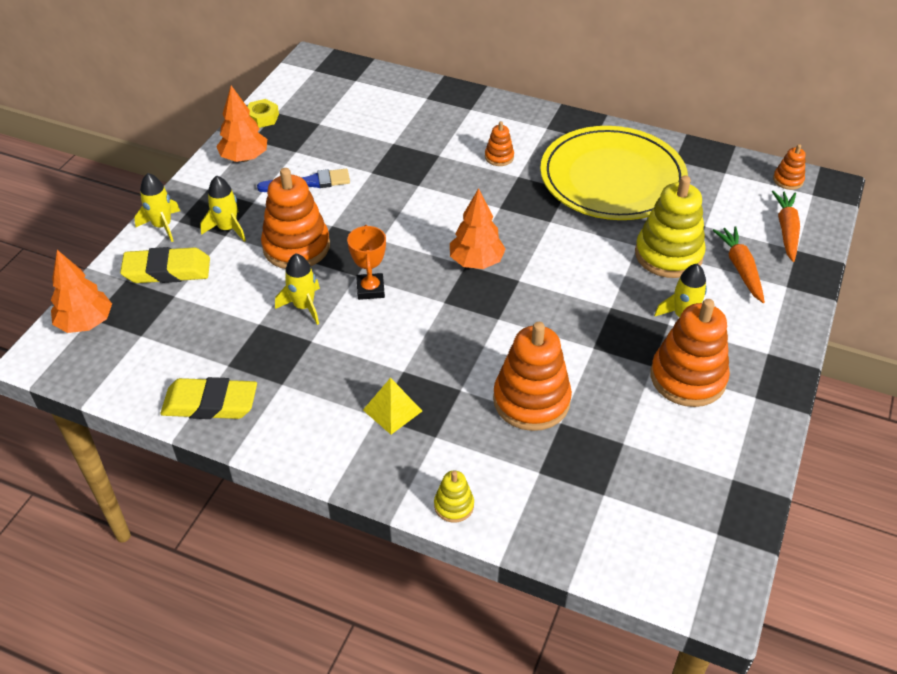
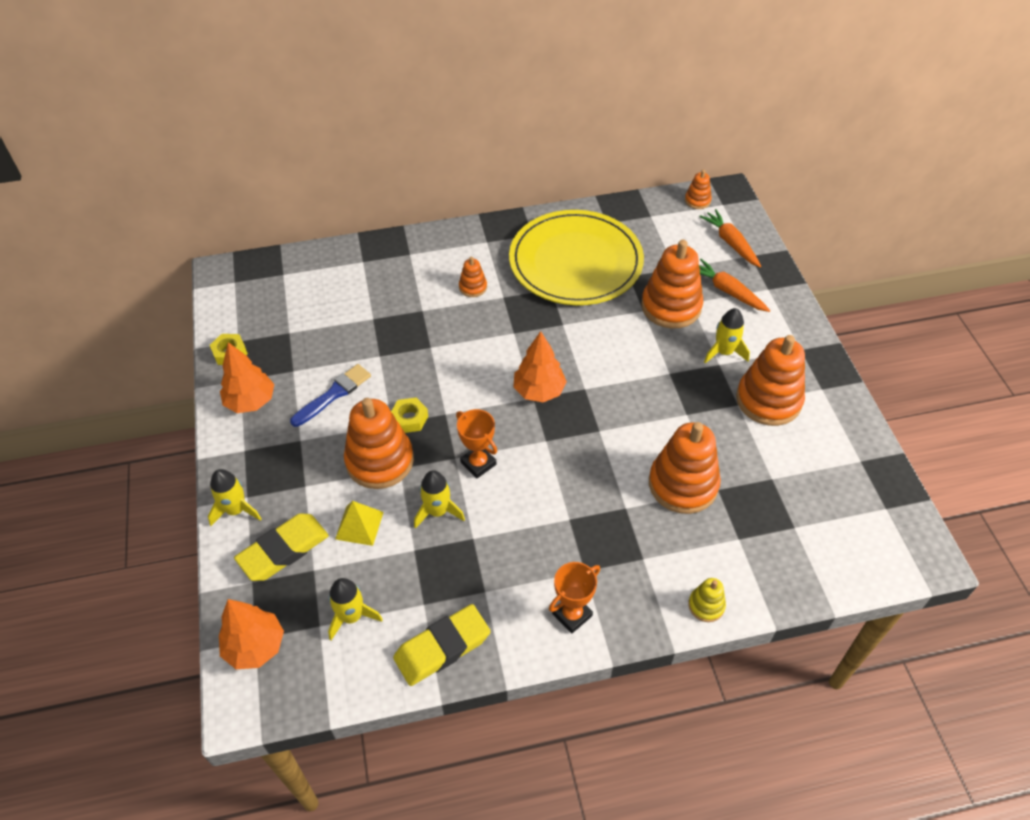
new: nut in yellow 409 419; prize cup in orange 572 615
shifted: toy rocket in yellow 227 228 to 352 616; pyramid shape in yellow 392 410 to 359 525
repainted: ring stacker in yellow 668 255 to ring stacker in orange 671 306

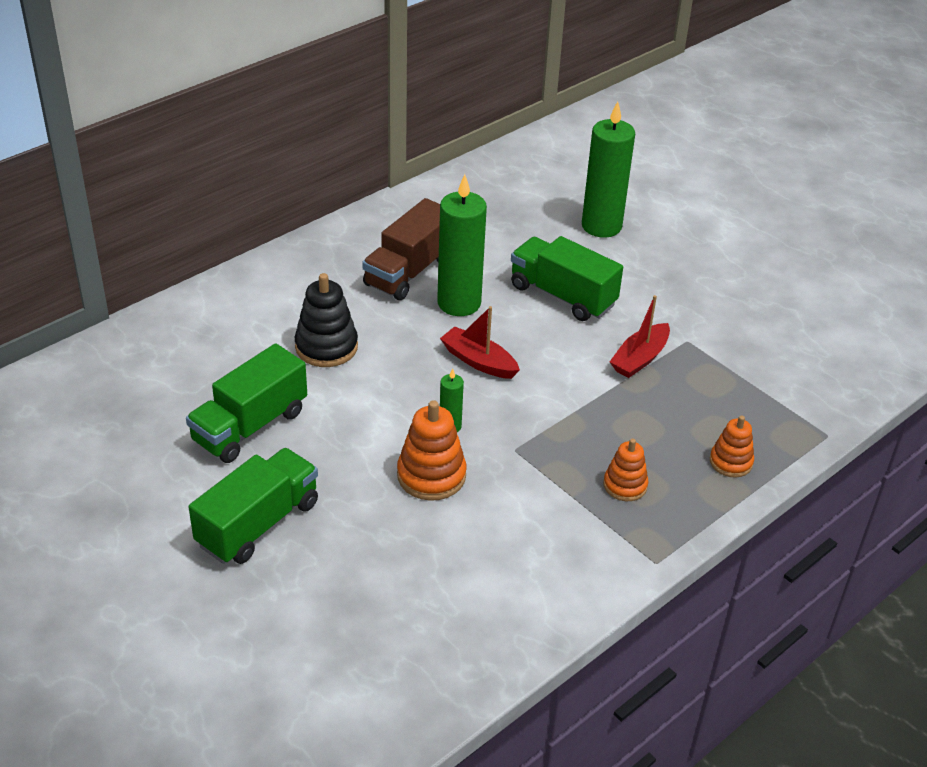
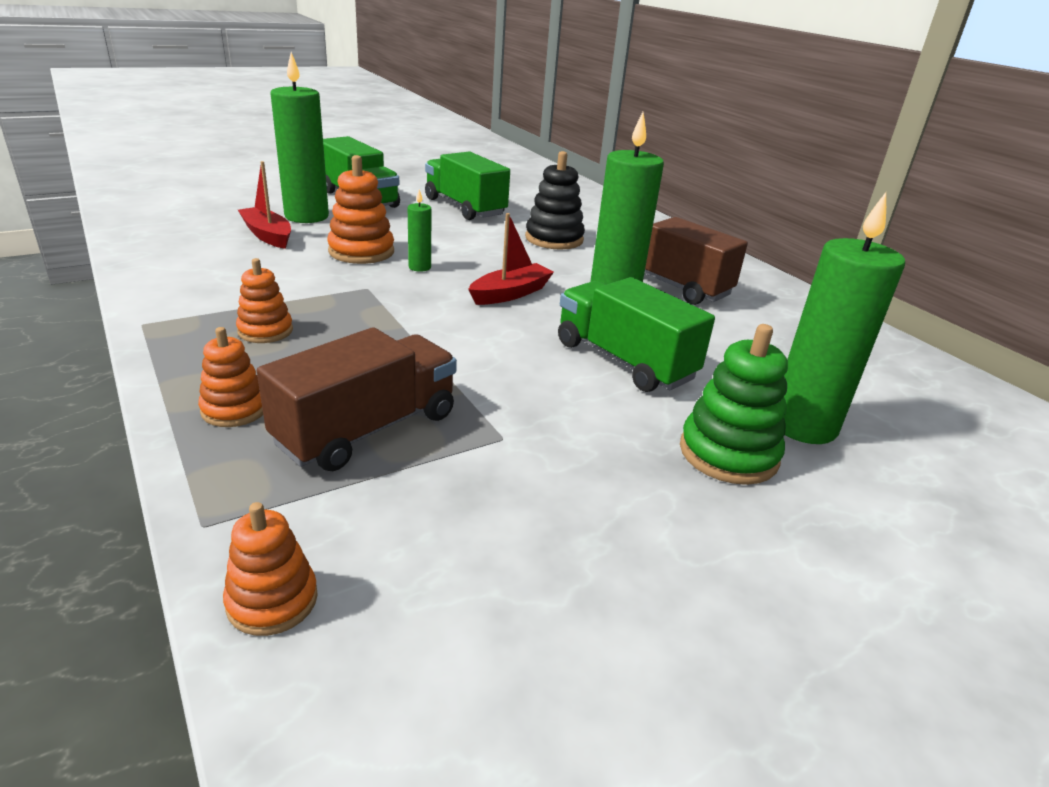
new: wax candle in leaf-green 306 216; ring stacker in leaf-green 728 453; toy truck in dark brown 367 429; ring stacker in orange 272 600
shifted: sailboat in scarlet 640 359 to 267 235
rotated: toy truck in leaf-green 562 295 = 624 361 90 degrees counterclockwise

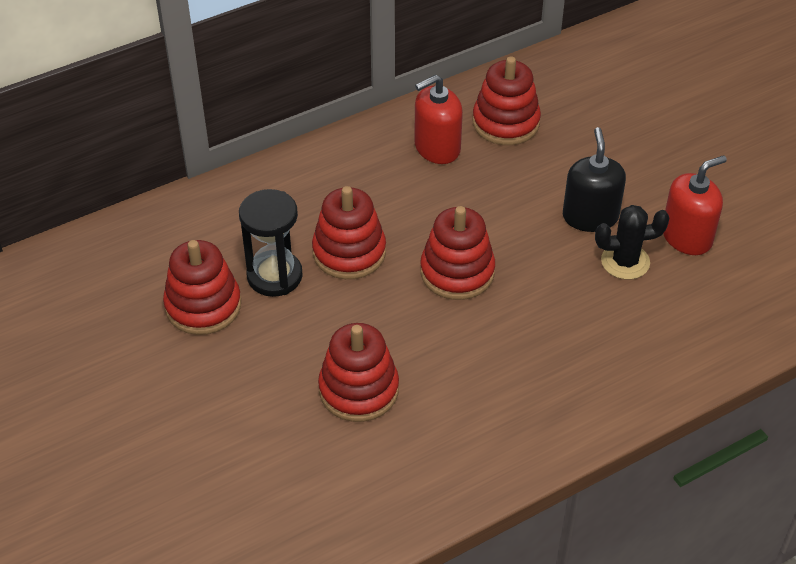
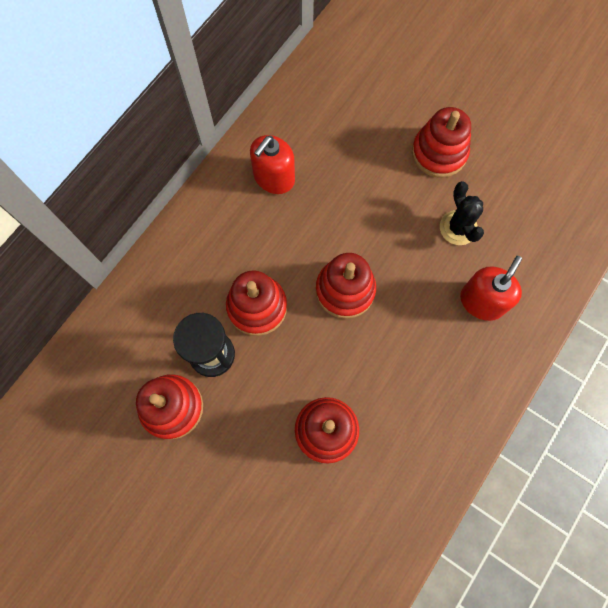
gone: soap dispenser in jet-black 590 216
shifted: ring stacker in scarlet 505 123 to 439 153; soap dispenser in scarlet 687 237 to 482 301
rotated: saguaro cactus in jet-black 625 262 = 458 228 75 degrees counterclockwise

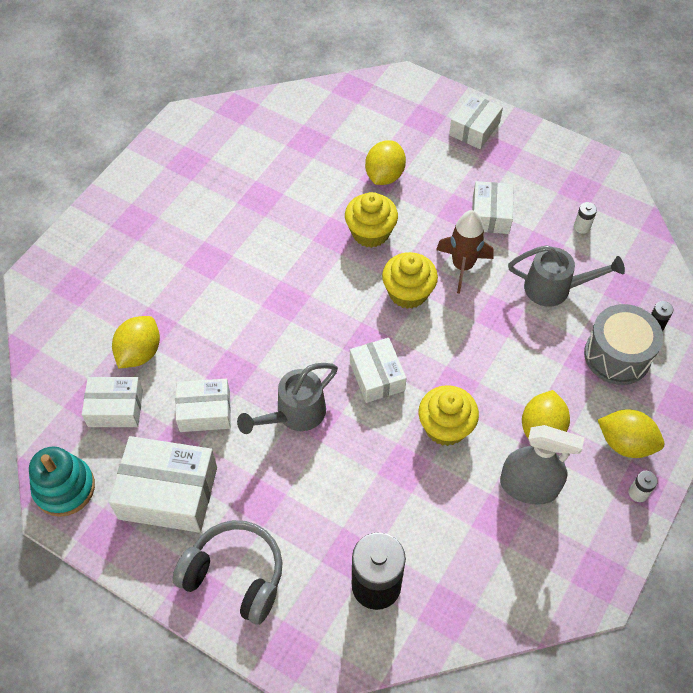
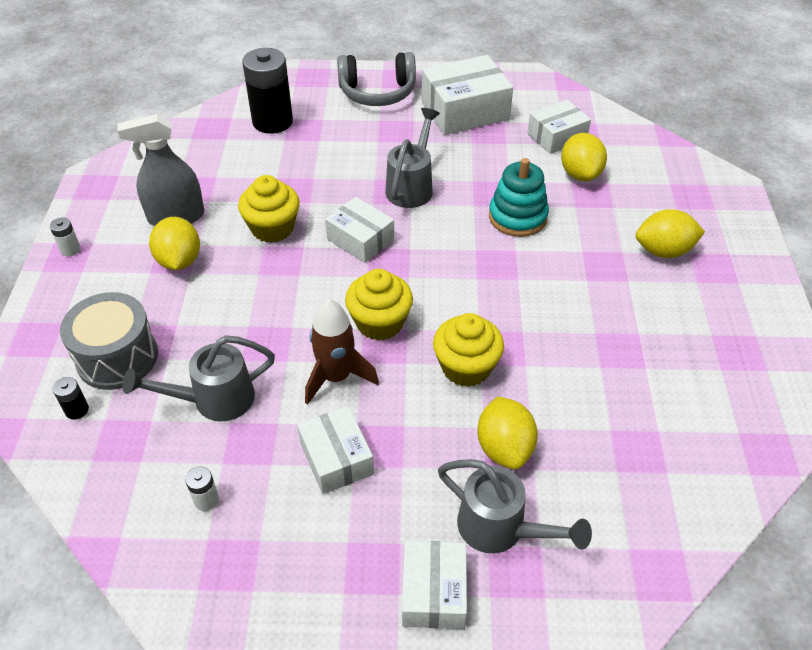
gone: box in pure white 205 411
new: sprinkling can in grey 500 528
shifted: lemon in yellow 625 443 to 663 251; ring stacker in teal 64 488 to 517 217

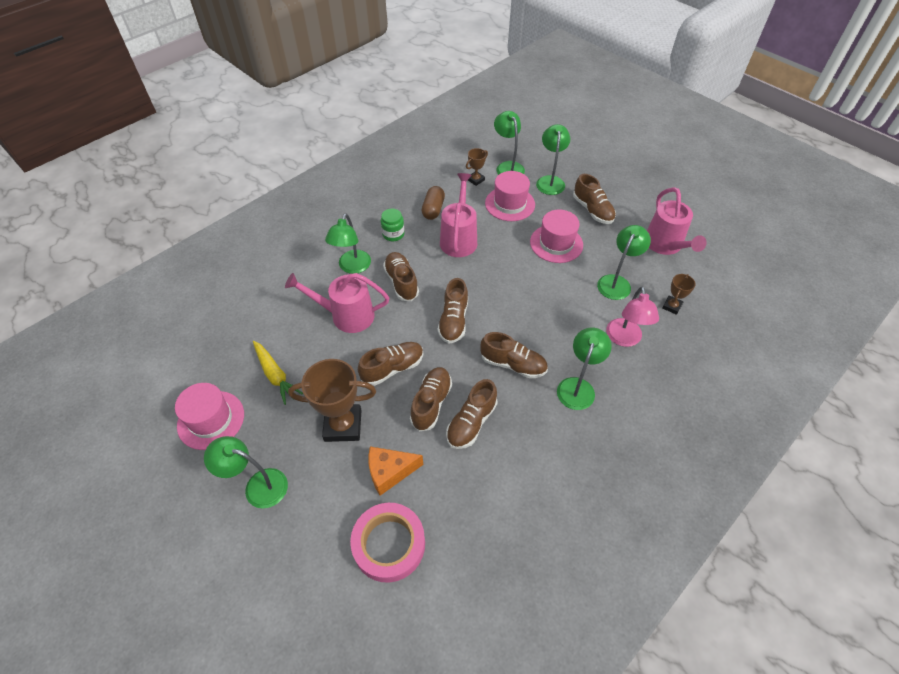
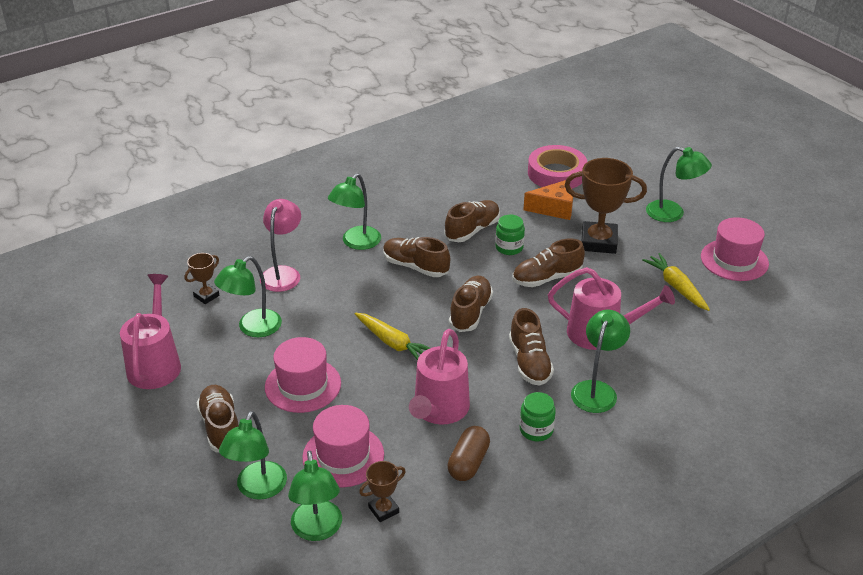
new: toy carrot in yellow 393 343
swapped: lace-up shoe in dark brown 431 403 to jam jar in leaf-green 509 247

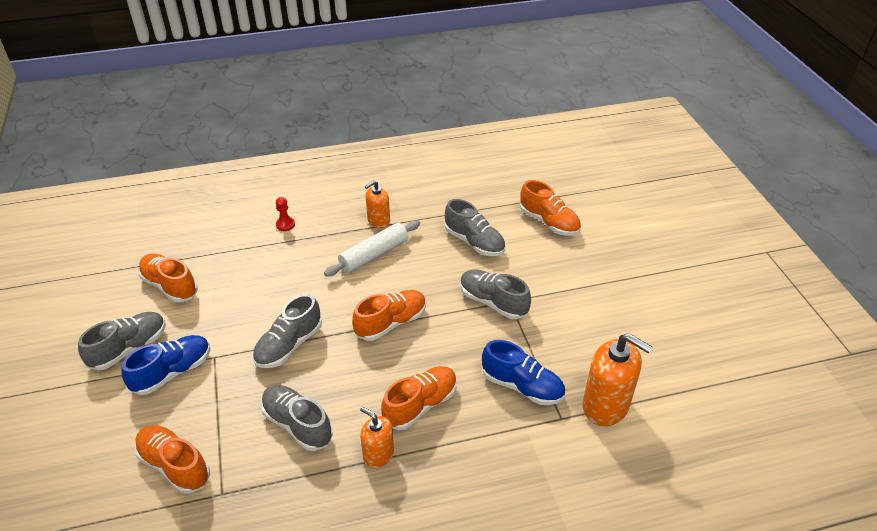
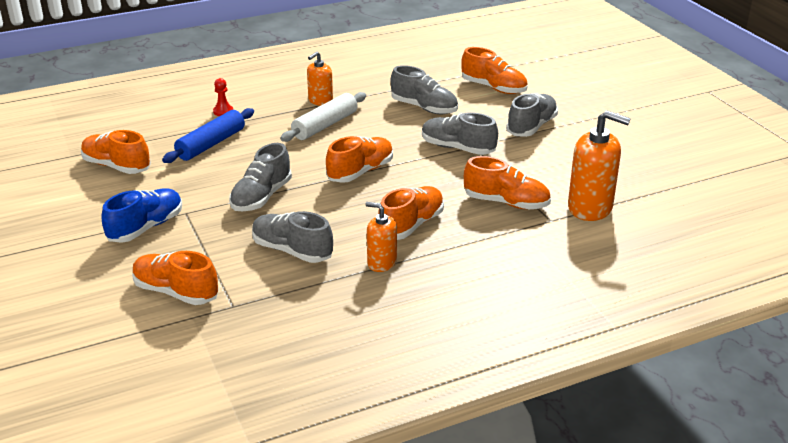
new: pastry roller in royal blue 211 144
shifted: lace-up shoe in grey 129 348 to 531 127
repainted: lace-up shoe in royal blue 522 386 to lace-up shoe in orange 506 202

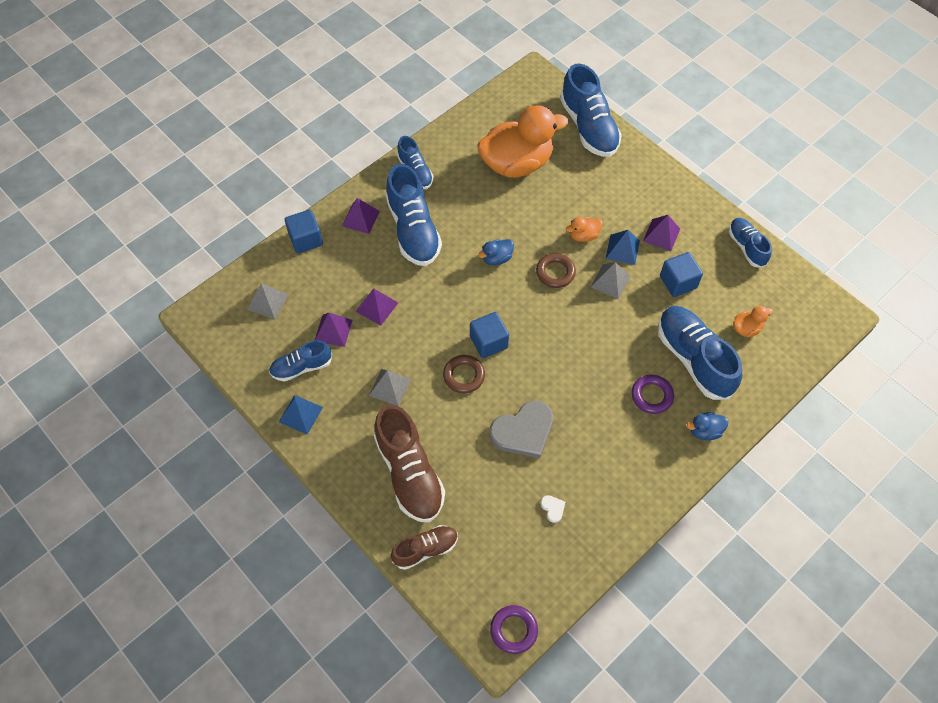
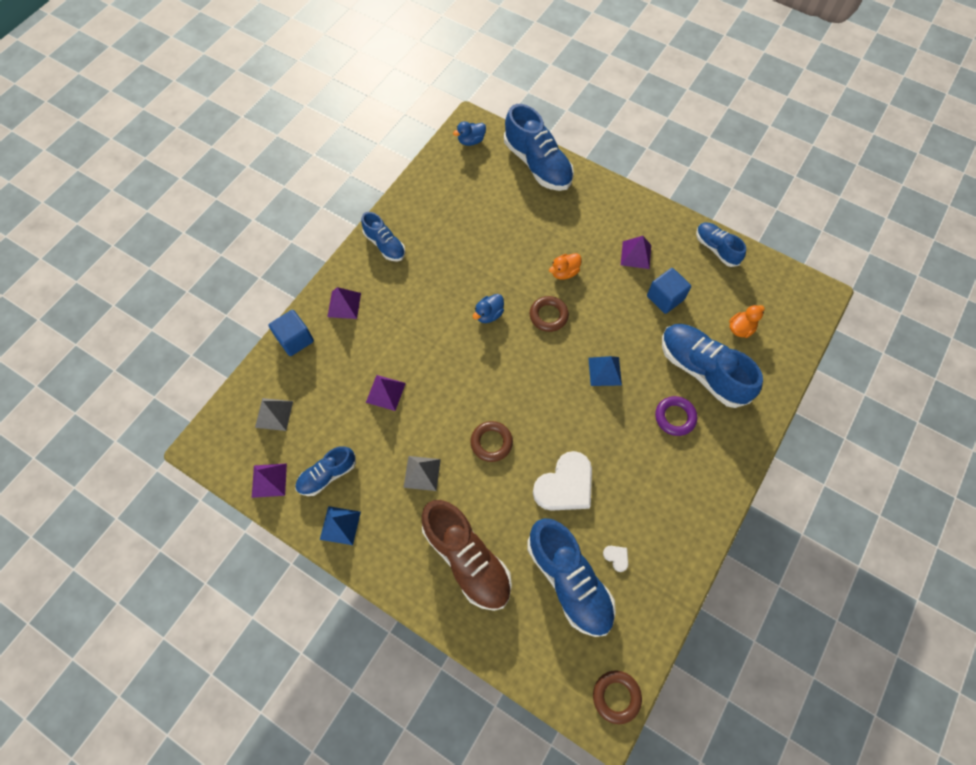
gone: duck in orange 517 163; pyramid shape in grey 610 281; cube in royal blue 488 342; lace-up shoe in dark brown 425 549
shifted: lace-up shoe in royal blue 413 230 to 569 580; pyramid shape in royal blue 622 249 to 604 371; pyramid shape in violet 333 330 to 269 480; duck in royal blue 704 431 to 471 141
repainted: heart shape in grey 523 431 to heart shape in pure white 565 485; hoop in violet 513 630 to hoop in dark brown 616 696

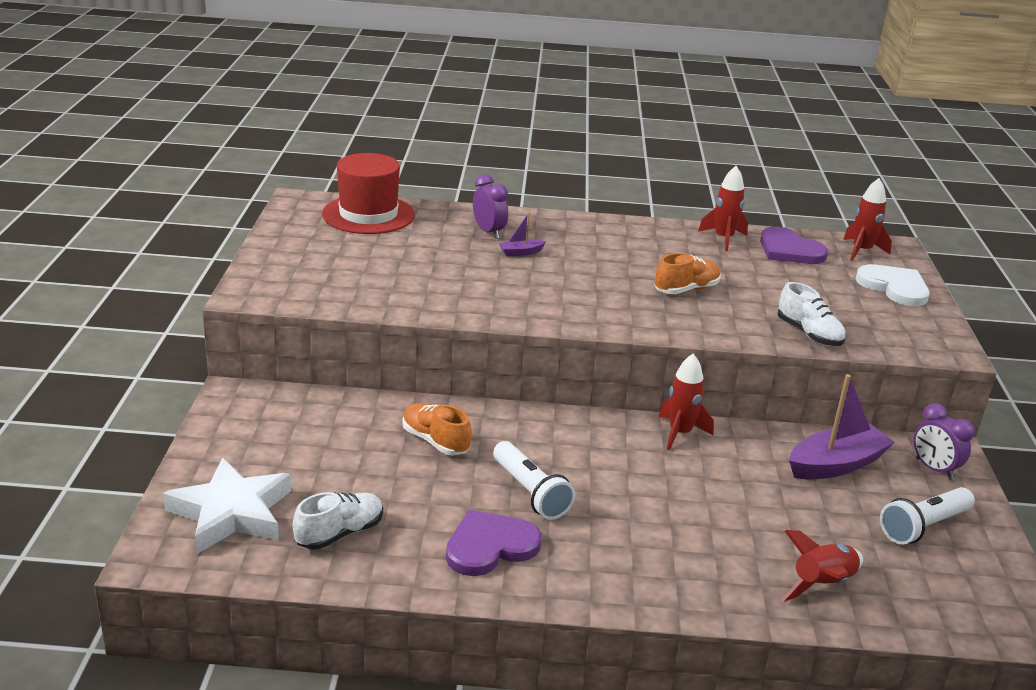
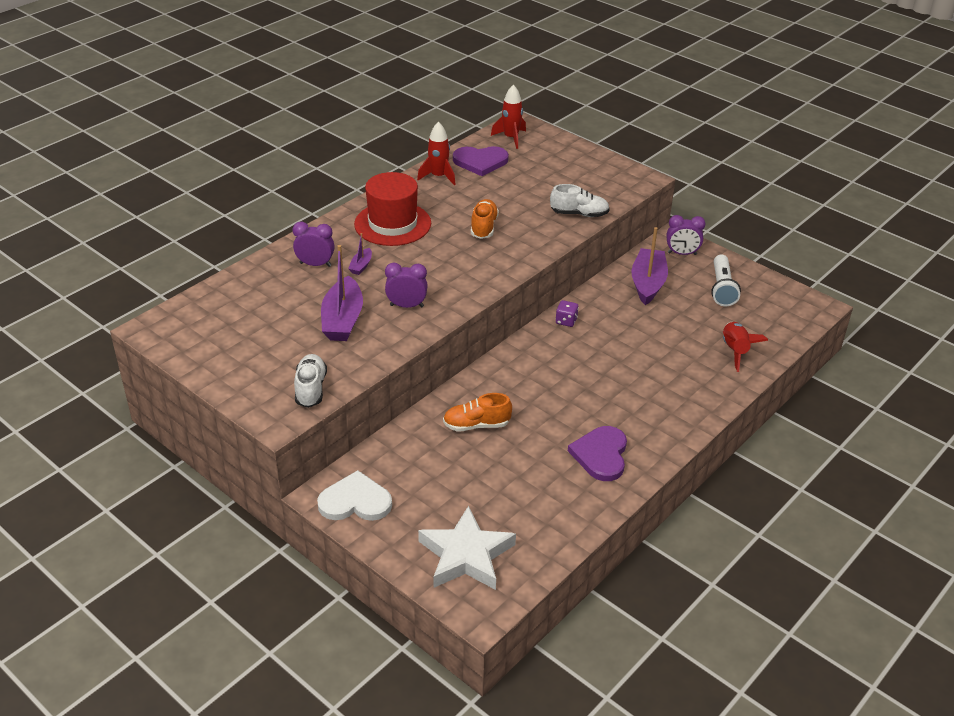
gone: torch in pure white 530 492
new: sailboat in violet 342 320; alarm clock in violet 406 306
shifted: top hat in scarlet 368 214 to 392 224; heart shape in pure white 894 287 to 355 501; lace-up shoe in pure white 340 533 to 311 389
swapped: toy rocket in scarlet 680 433 to dice in violet 566 321

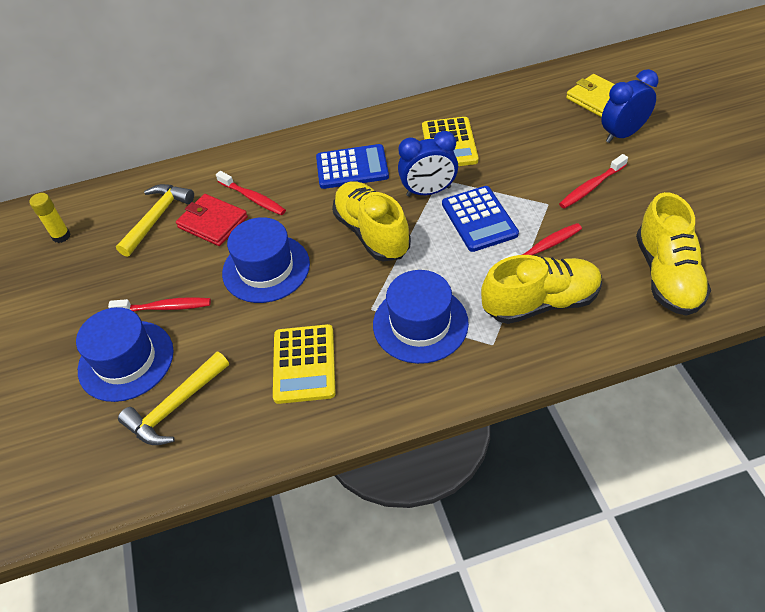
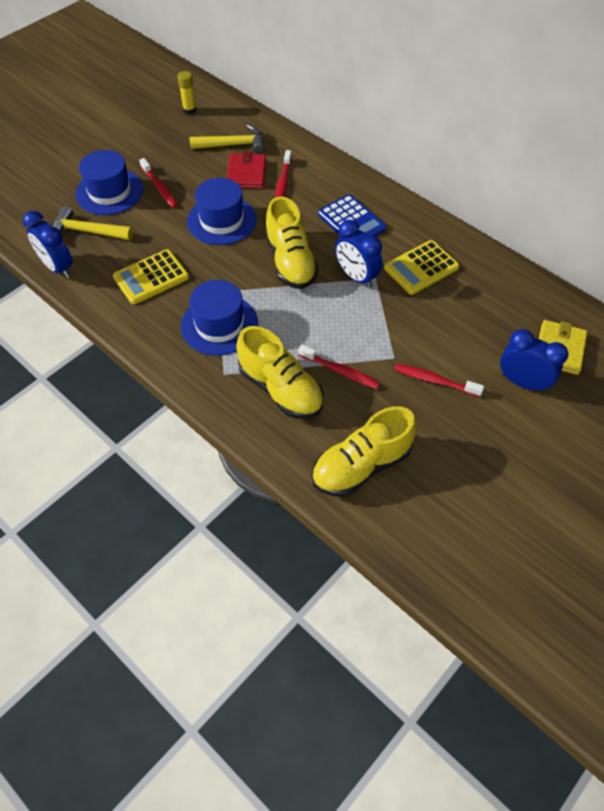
gone: adding machine in royal blue 479 219
new: alarm clock in royal blue 58 267
rotated: lace-up shoe in yellow 372 233 = 290 262 135 degrees clockwise

